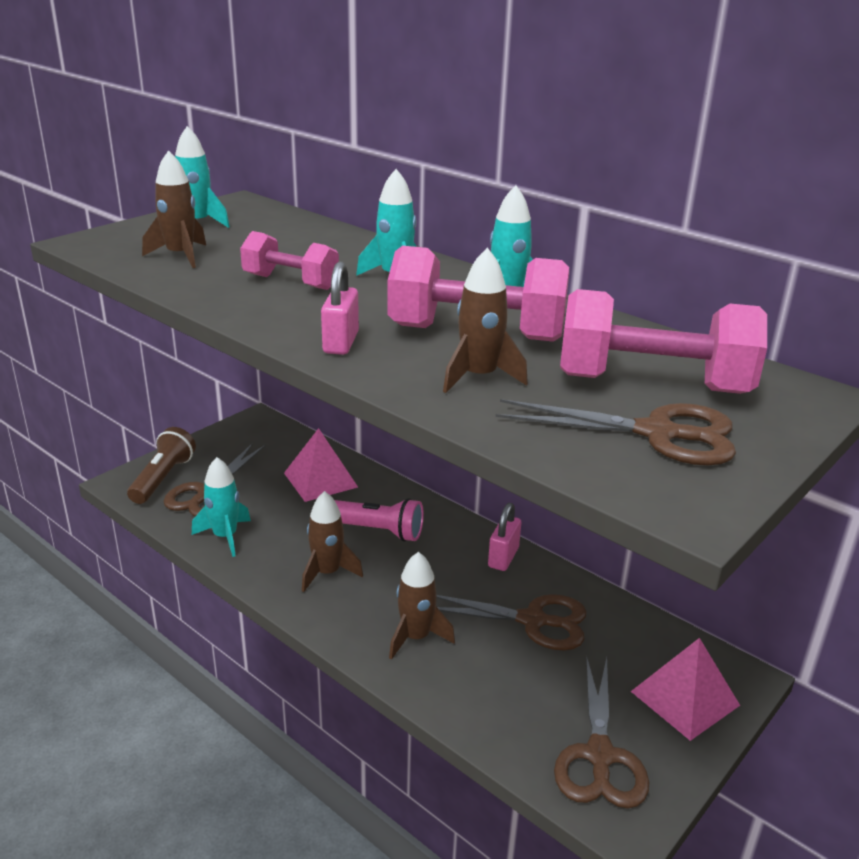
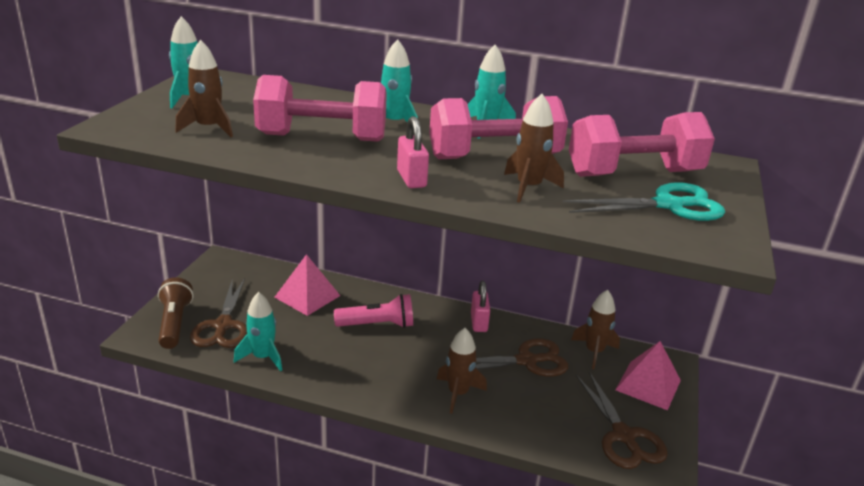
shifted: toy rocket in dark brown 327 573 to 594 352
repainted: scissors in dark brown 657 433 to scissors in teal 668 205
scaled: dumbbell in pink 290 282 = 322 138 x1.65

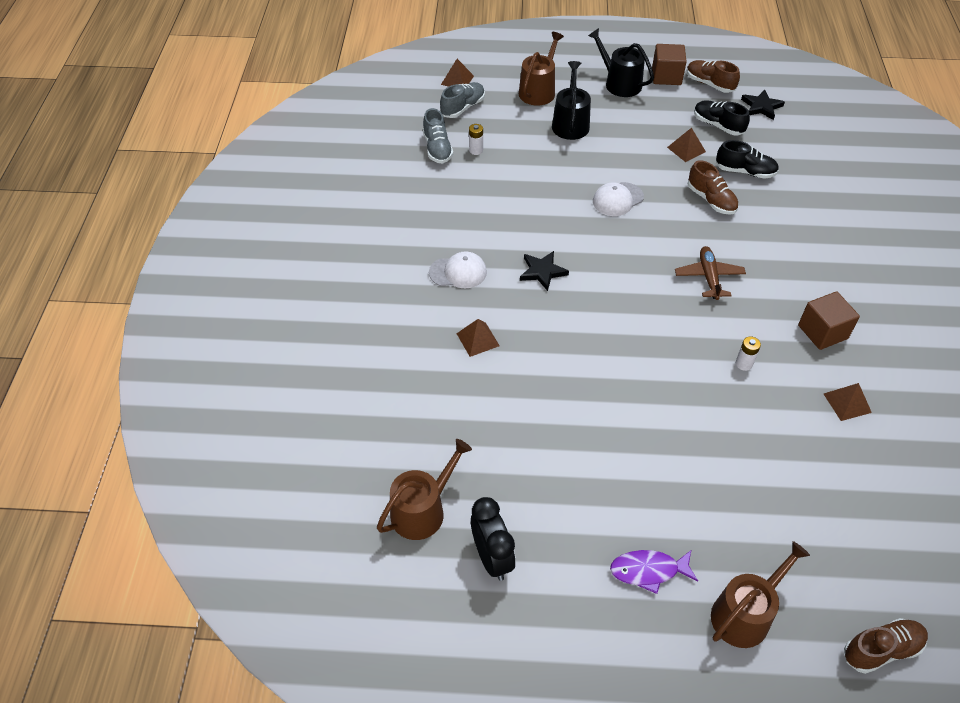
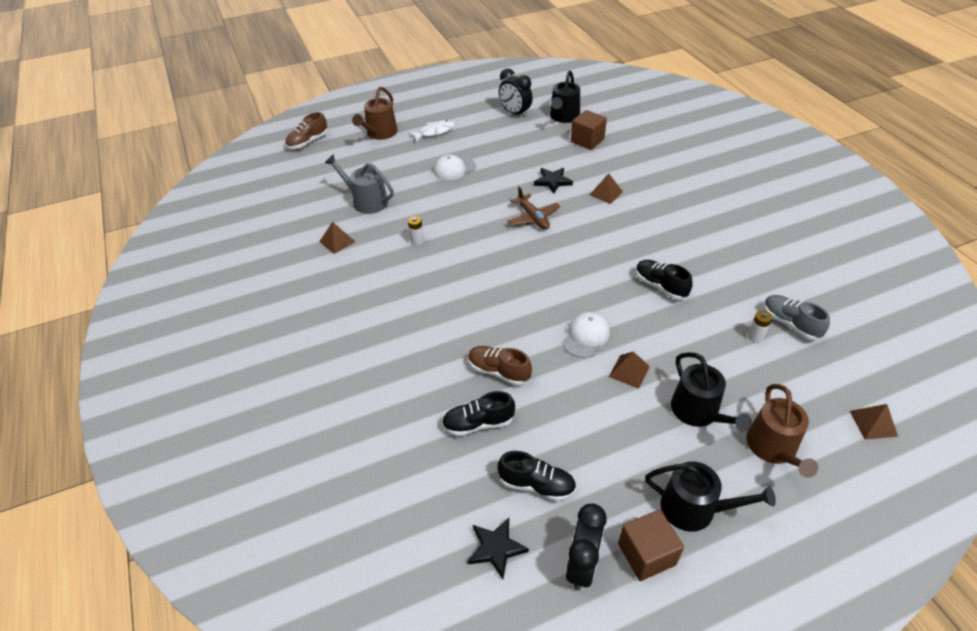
gone: lace-up shoe in grey 463 108
new: sprinkling can in grey 366 201; lace-up shoe in jet-black 660 286
shifted: pyramid shape in dark brown 686 149 to 629 371; plane in dark brown 709 277 to 533 218; cap in pure white 458 272 to 454 169; star shape in jet-black 542 272 to 552 181; cube in dark brown 822 332 to 587 140
swapped: lace-up shoe in dark brown 709 84 to alarm clock in jet-black 582 565
repainted: sprinkling can in dark brown 422 510 to sprinkling can in jet-black 563 117; fish in violet 648 571 to fish in pure white 434 132

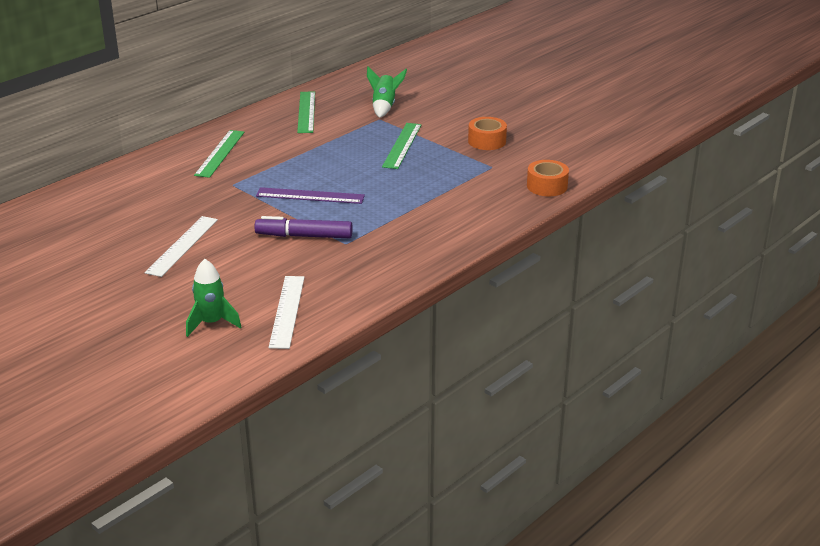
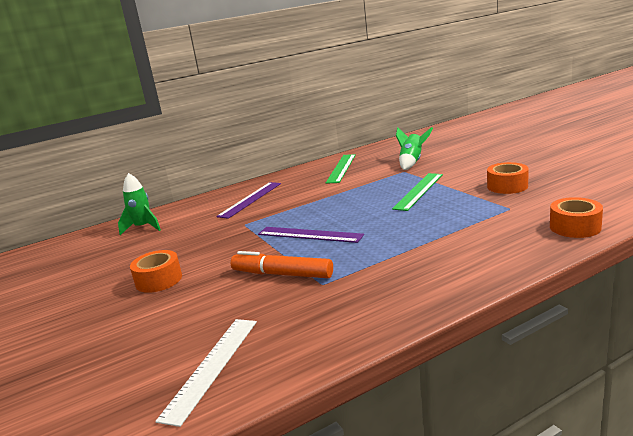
shifted: toy rocket in leaf-green 212 323 to 143 227
swapped: ruler in pure white 182 246 to tape in orange 159 280
repainted: ruler in leaf-green 220 153 to ruler in violet 250 199; felt pen in violet 304 236 to felt pen in orange 282 274

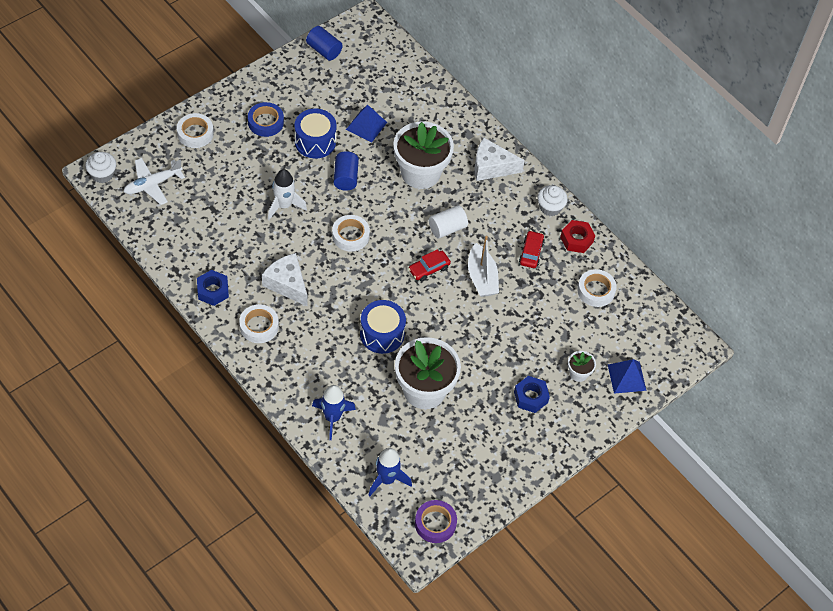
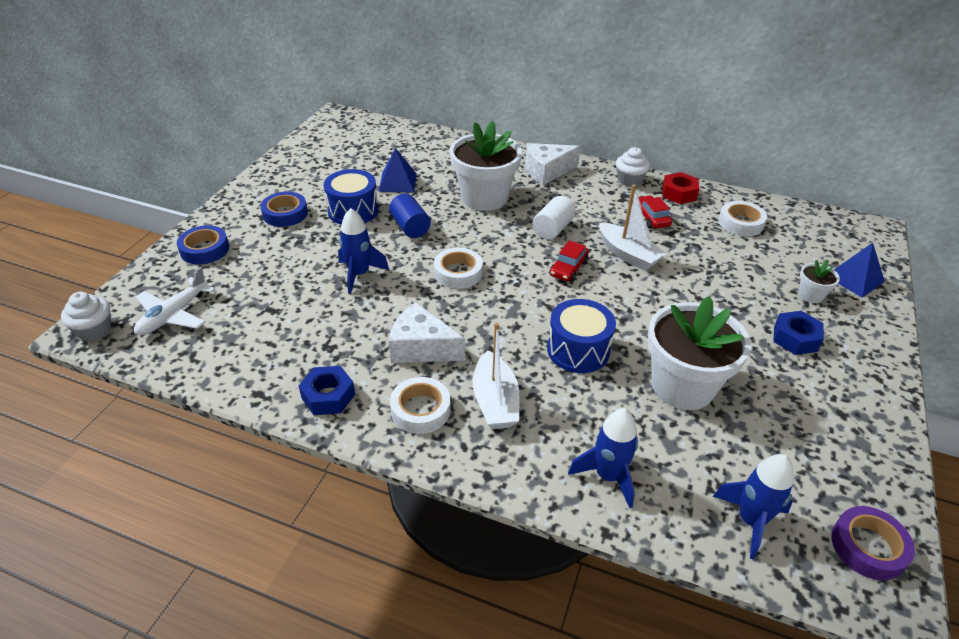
gone: solid cylinder in royal blue 324 50
new: sailboat in pure white 495 401
repainted: tape in pure white 195 133 to tape in royal blue 204 249; toy rocket in pure white 284 205 to toy rocket in royal blue 359 274

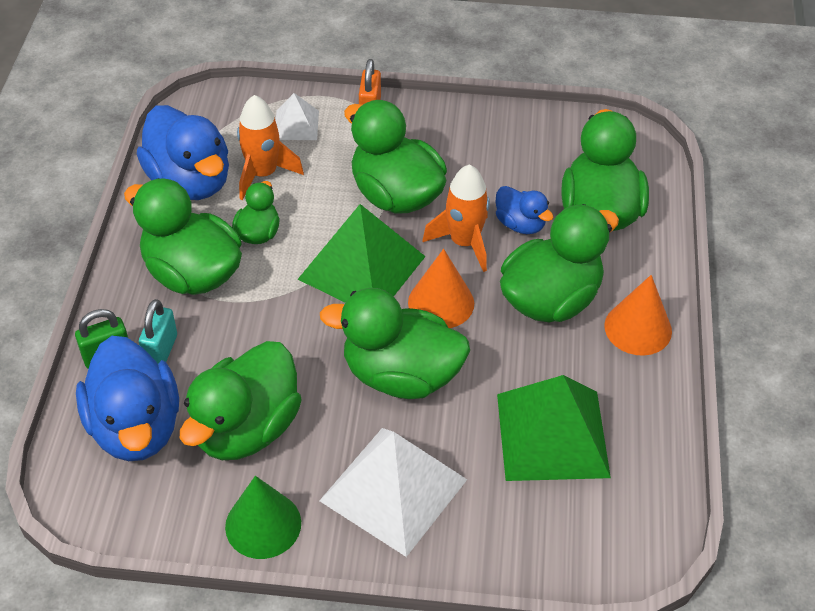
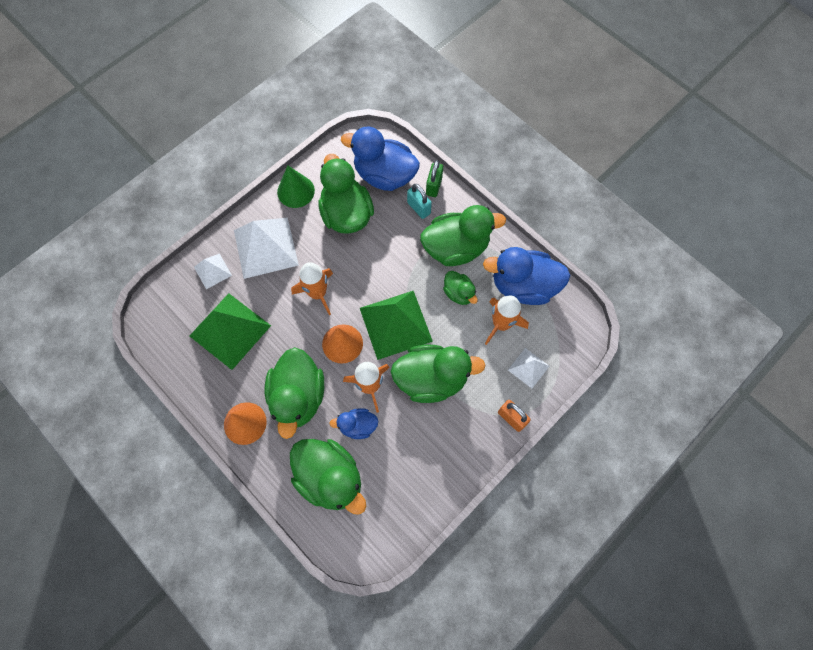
new: pyramid shape in pure white 212 271
swapped: duck in leaf-green 401 375 to toy rocket in orange 318 293

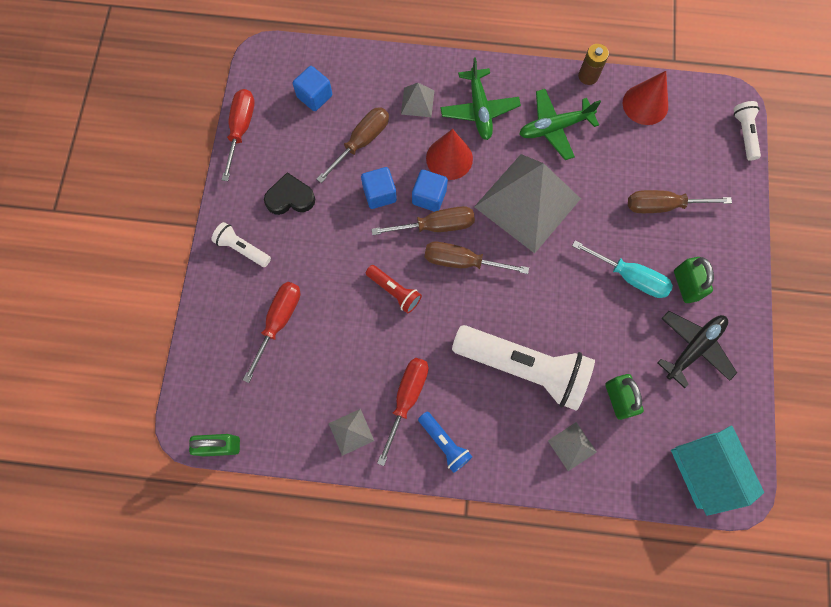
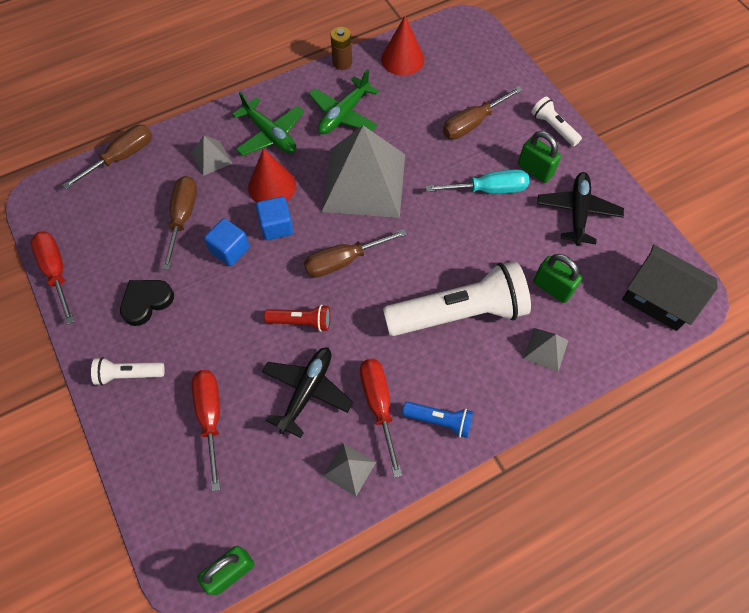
gone: cube in royal blue 314 96
new: plane in jet-black 307 391
shifted: torch in pure white 744 134 to 553 127; hand screwdriver in dark brown 435 226 to 121 157
repainted: toy house in teal 705 470 to toy house in jet-black 658 298

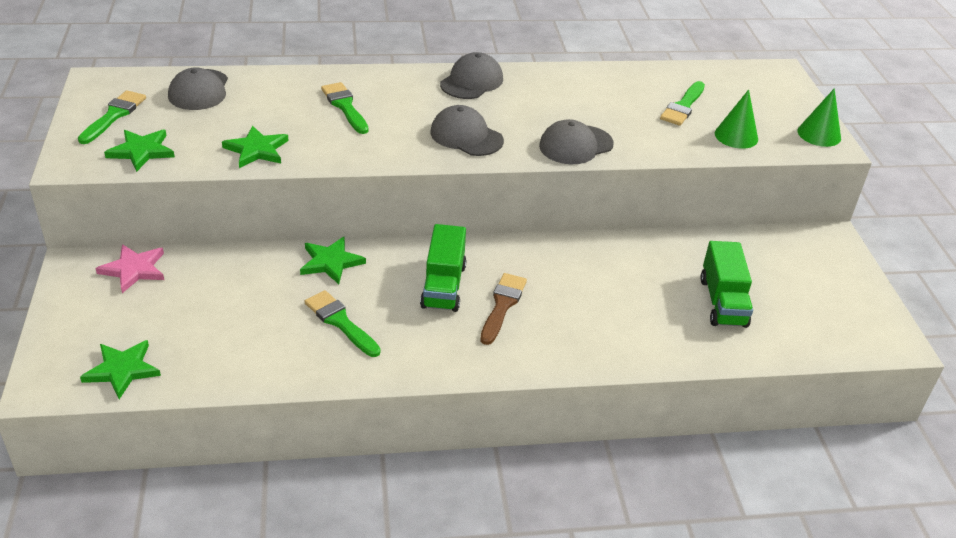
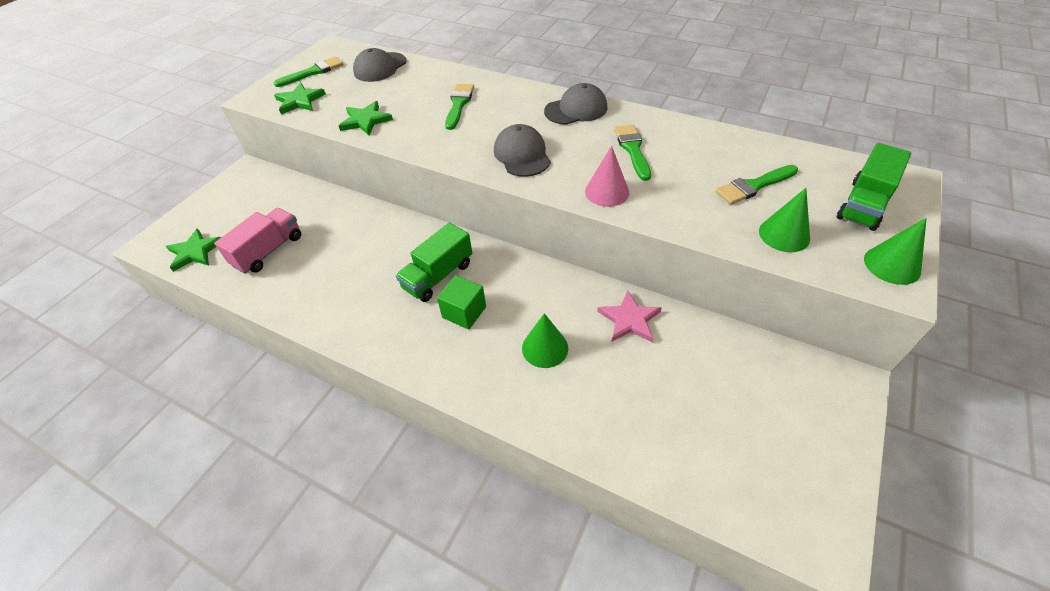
gone: star shape in leaf-green 331 262
new: toy truck in pink 269 251; cone in leaf-green 545 348
shifted: toy truck in leaf-green 722 302 to 863 204; star shape in pink 134 269 to 629 319; paint brush in leaf-green 340 322 to 632 149
swapped: cap in grey 575 145 to cone in pink 607 192; paint brush in dark brown 502 305 to cube in leaf-green 464 312

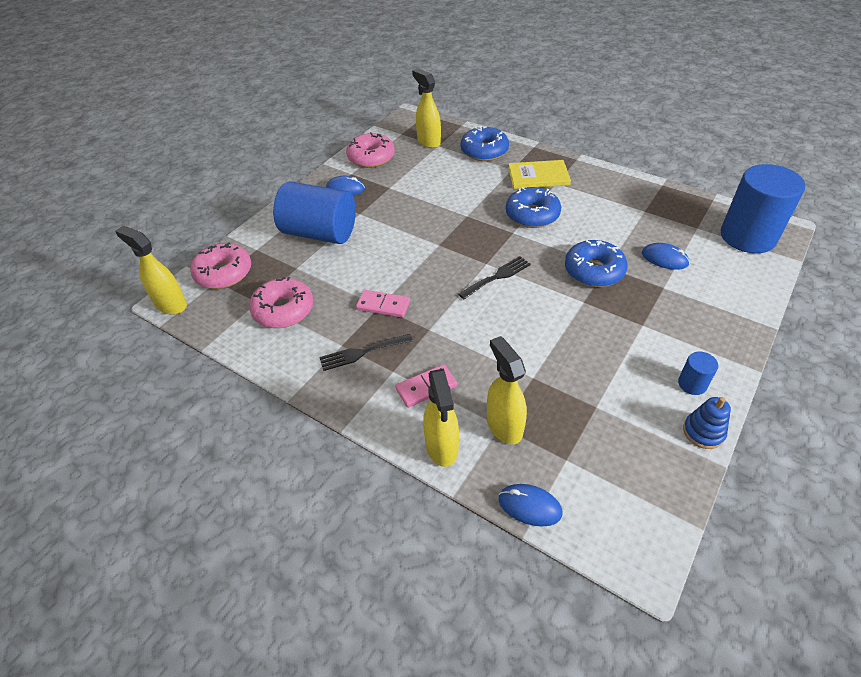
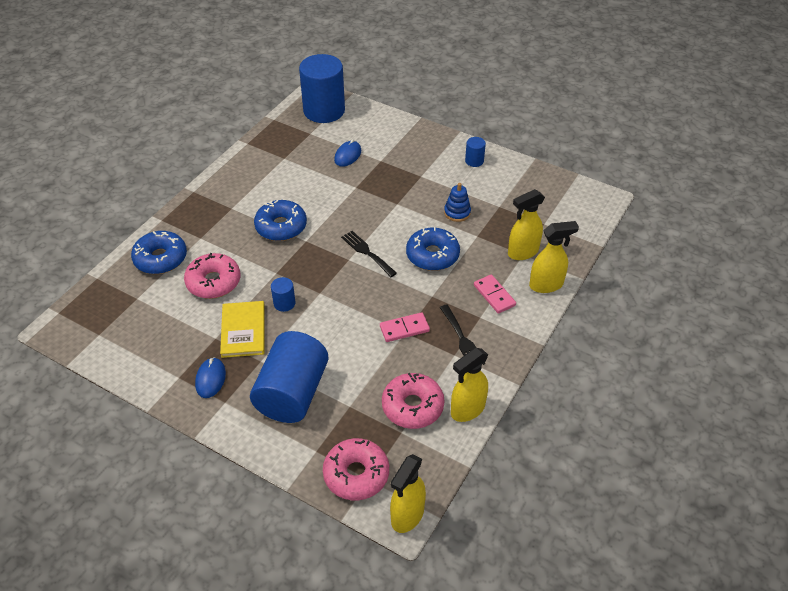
gone: PC mouse in royal blue 529 506
new: solid cylinder in royal blue 284 303
shifted: spray bottle in yellow 428 141 to 467 409; doughnut in pink 371 157 to 213 282; hardcover in yellow 538 176 to 243 330; doughnut in royal blue 594 271 to 432 255; ring stacker in royal blue 703 432 to 457 212
rotated: domino piece in pink 383 305 = 404 329 60 degrees clockwise

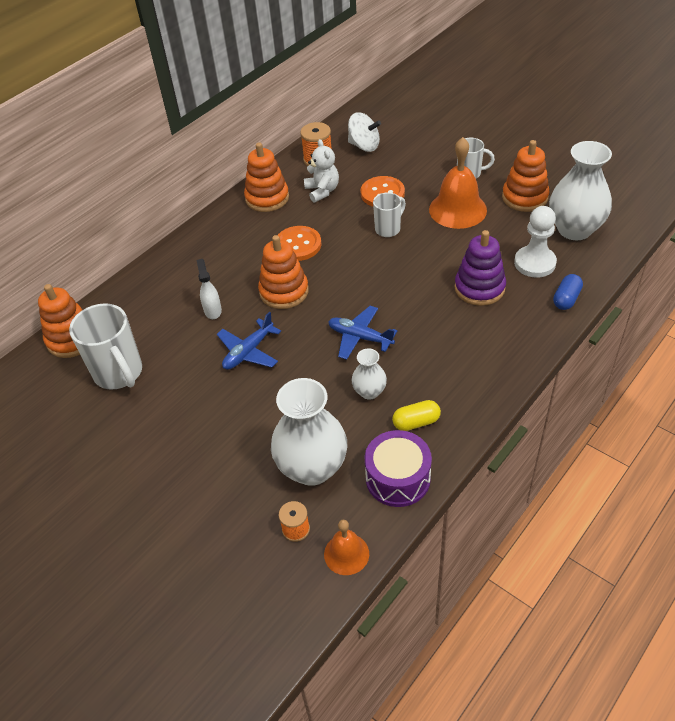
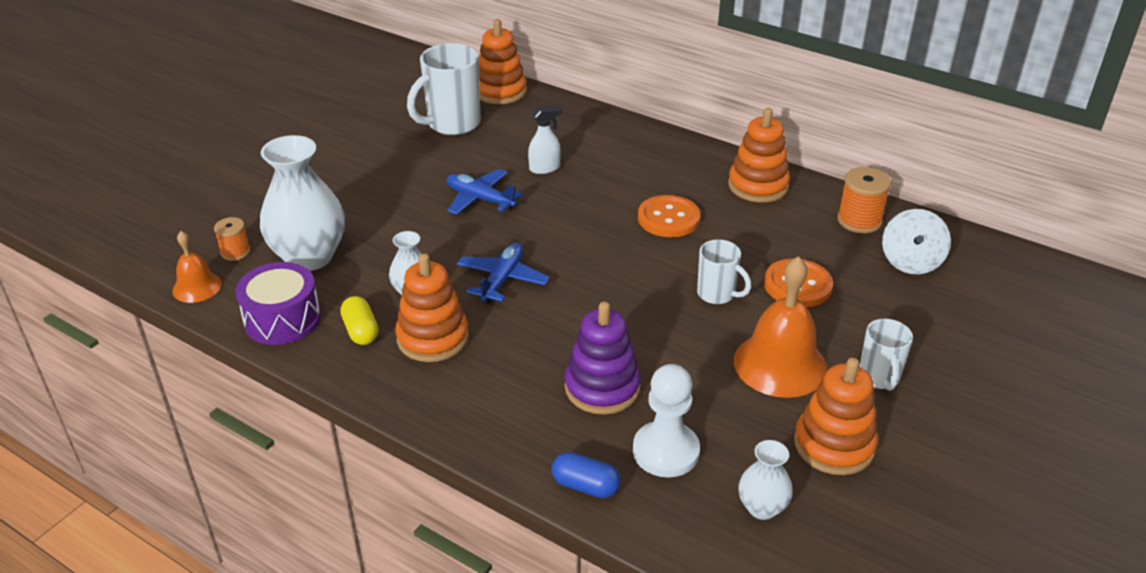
gone: teddy bear in pure white 322 191
shifted: ring stacker in orange 284 291 to 433 338
scaled: flower vase in pure white 574 229 = 762 508 x0.50

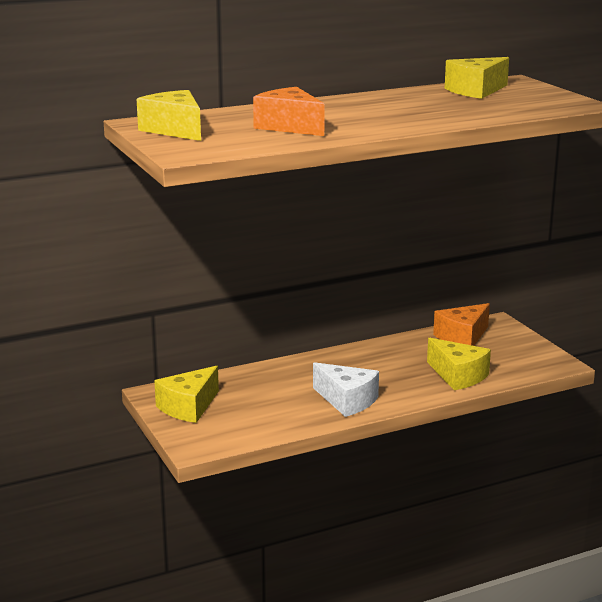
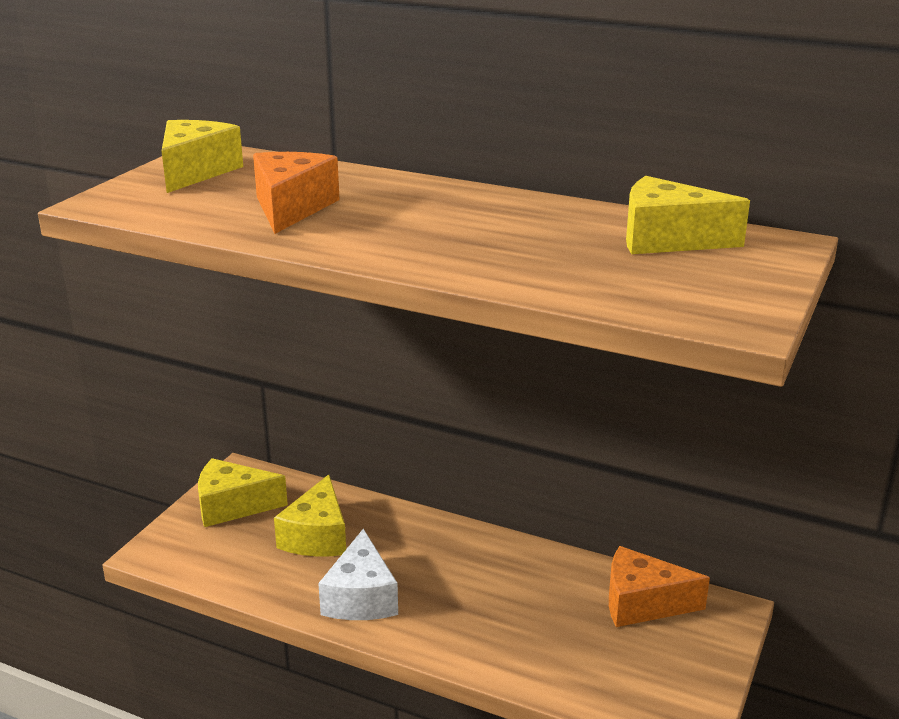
shifted: cheese in yellow 458 376 to 317 536

